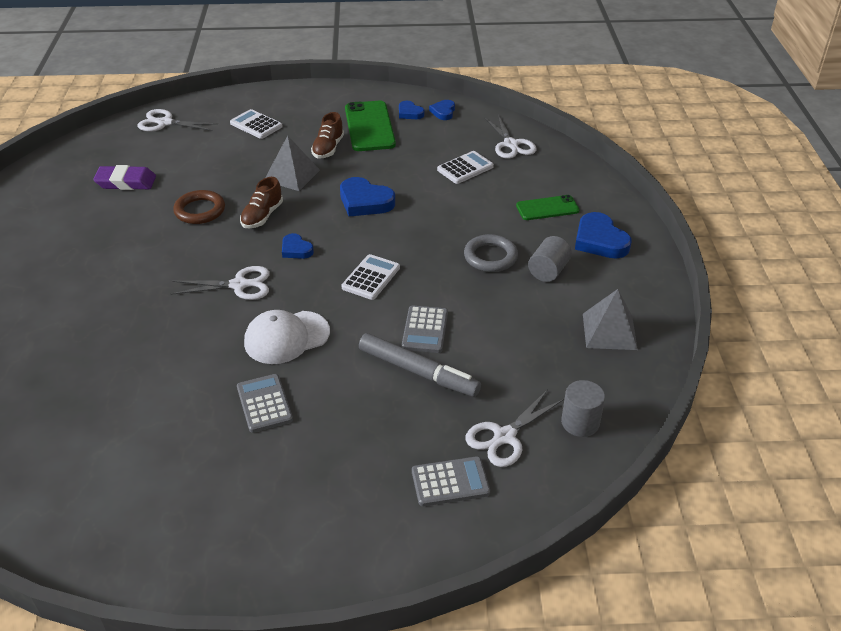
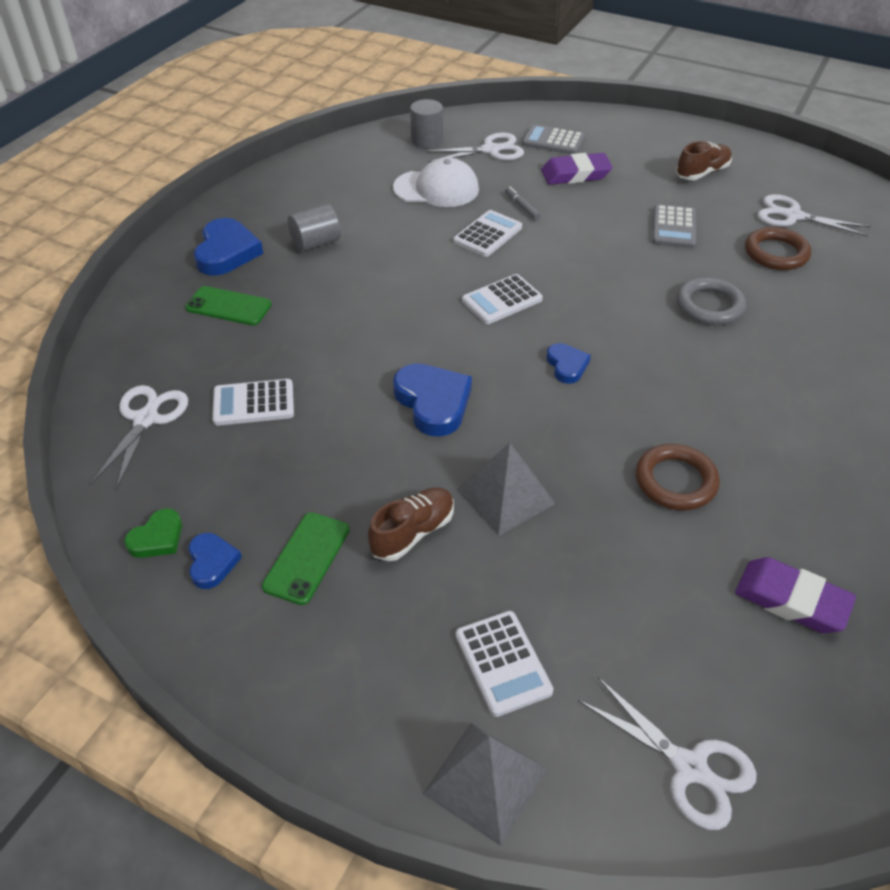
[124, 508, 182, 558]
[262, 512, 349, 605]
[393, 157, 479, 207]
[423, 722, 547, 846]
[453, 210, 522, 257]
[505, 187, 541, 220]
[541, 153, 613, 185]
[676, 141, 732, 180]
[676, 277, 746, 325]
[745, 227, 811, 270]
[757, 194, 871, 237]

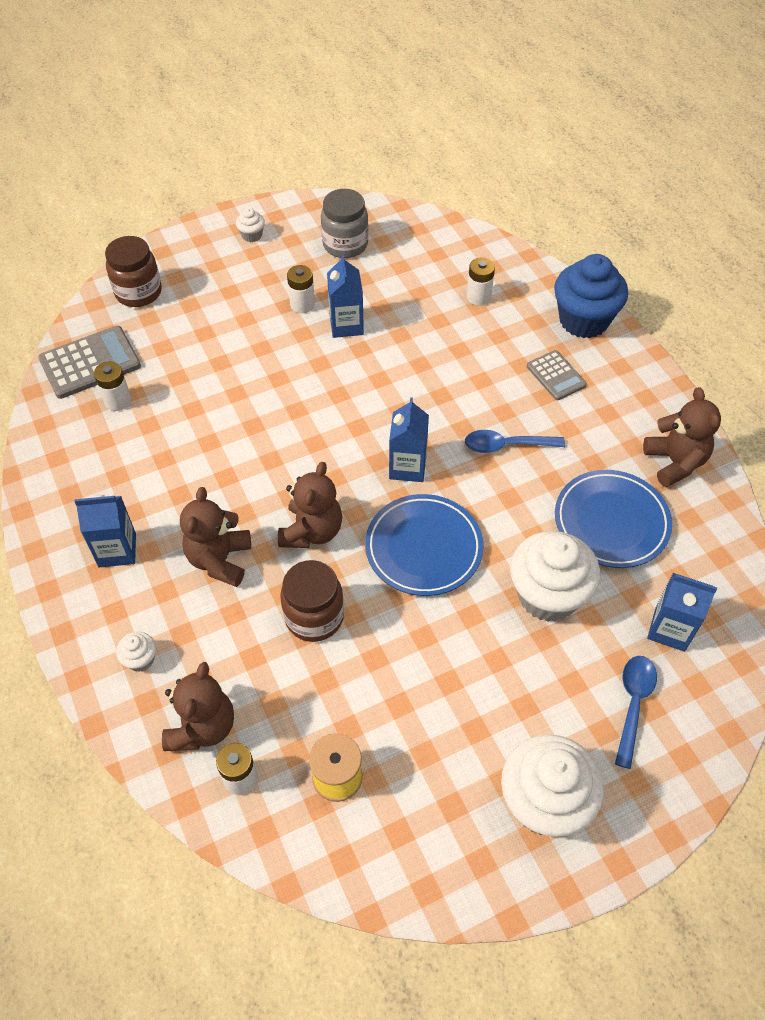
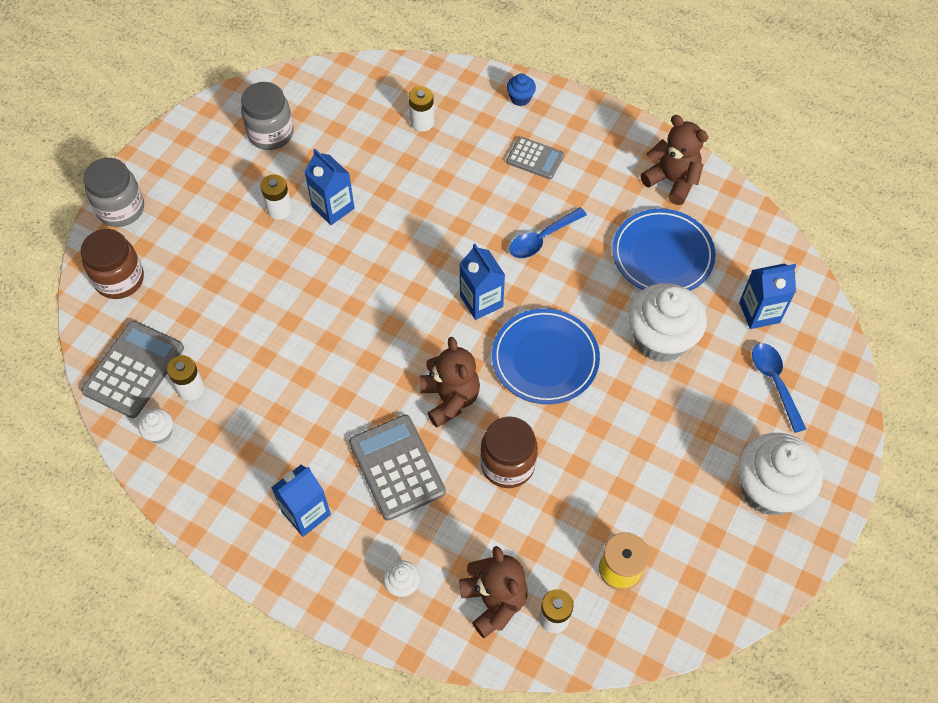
[83, 158, 144, 227]
[138, 409, 173, 444]
[349, 415, 446, 521]
[507, 73, 536, 106]

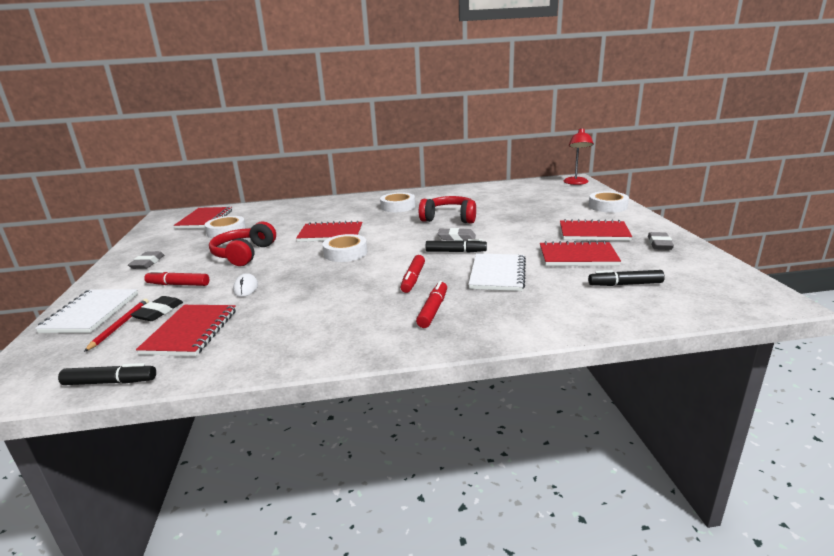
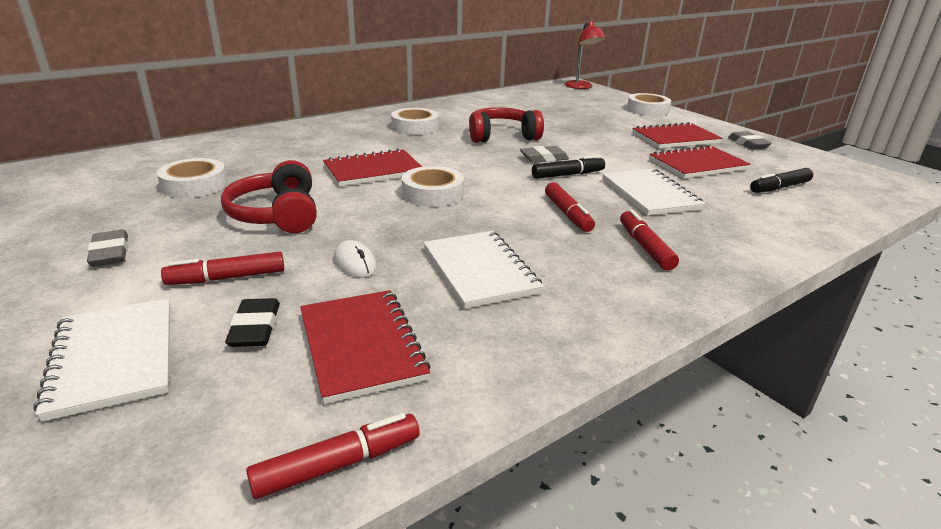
[246, 413, 419, 499]
[423, 231, 544, 309]
[84, 299, 149, 352] (first image)
[174, 207, 232, 229] (first image)

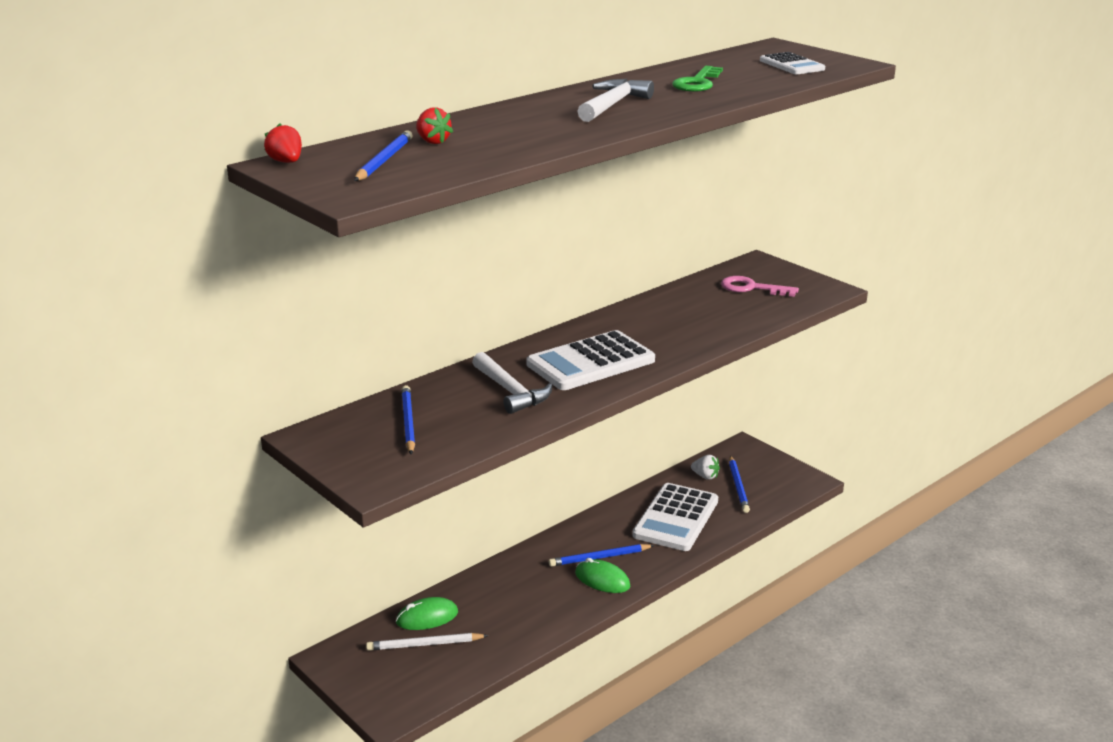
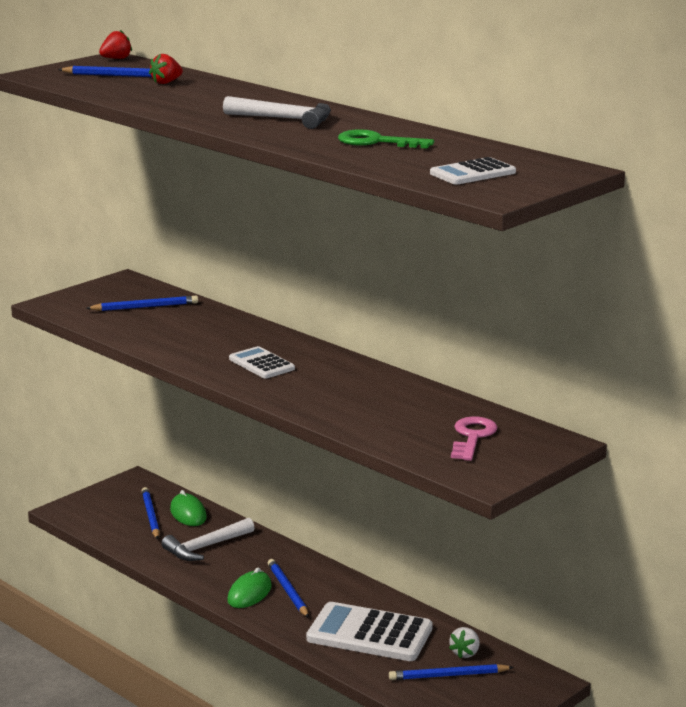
[142, 487, 160, 539]
[161, 518, 255, 561]
[229, 346, 295, 379]

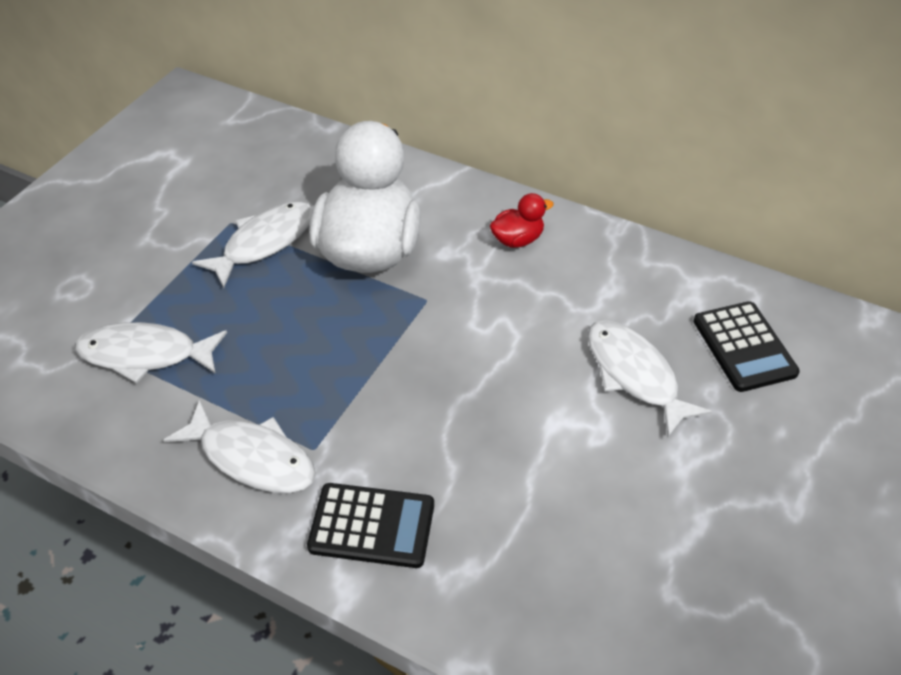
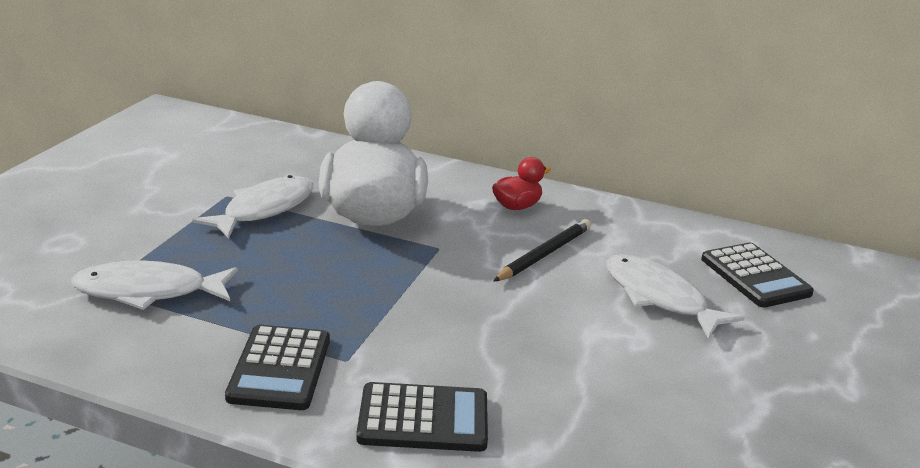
[225, 325, 330, 410]
[493, 219, 591, 282]

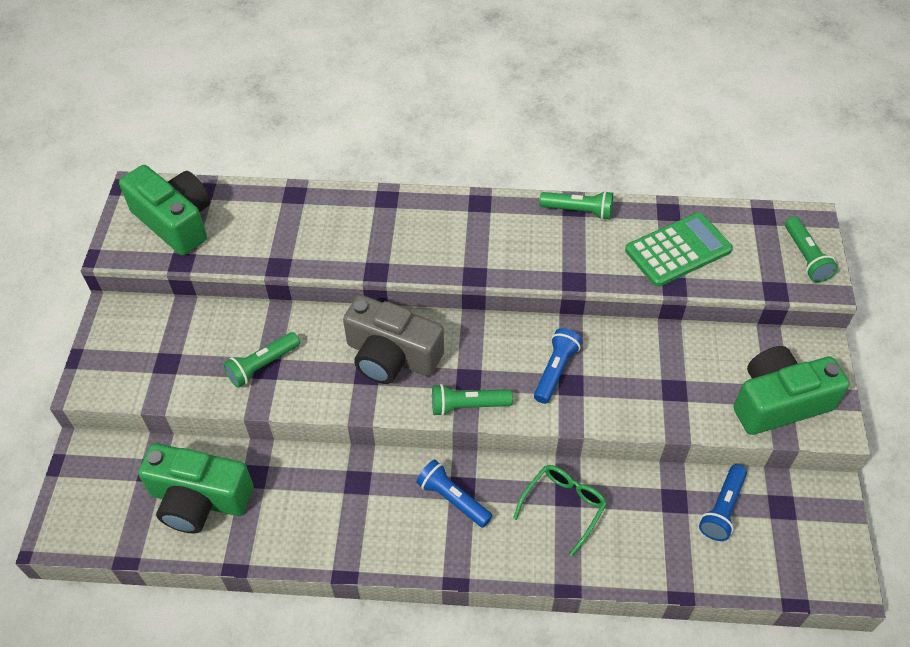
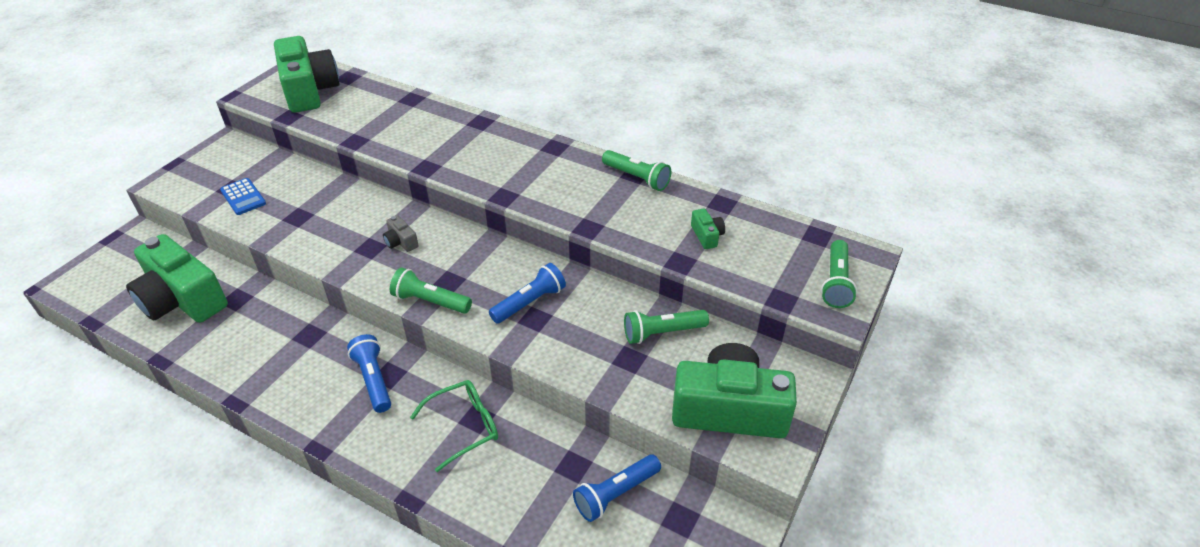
[220, 178, 266, 215]
[383, 215, 419, 252]
[624, 310, 709, 344]
[691, 208, 725, 249]

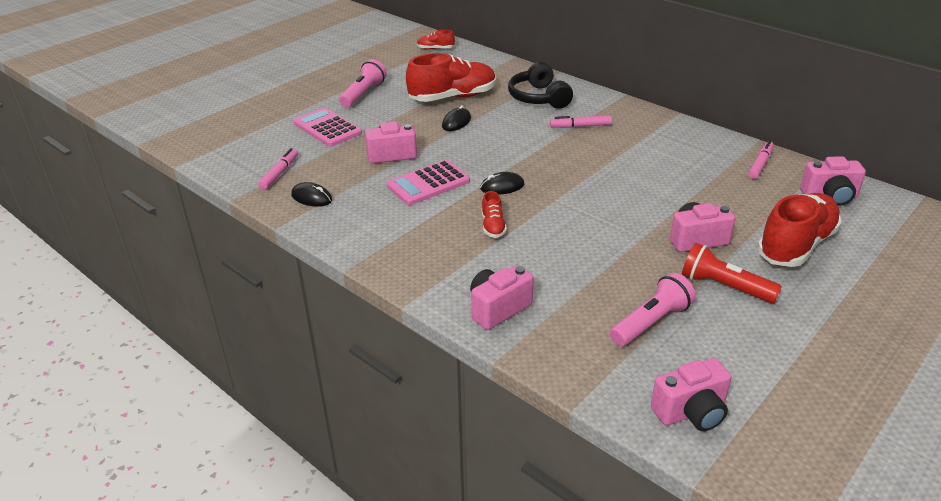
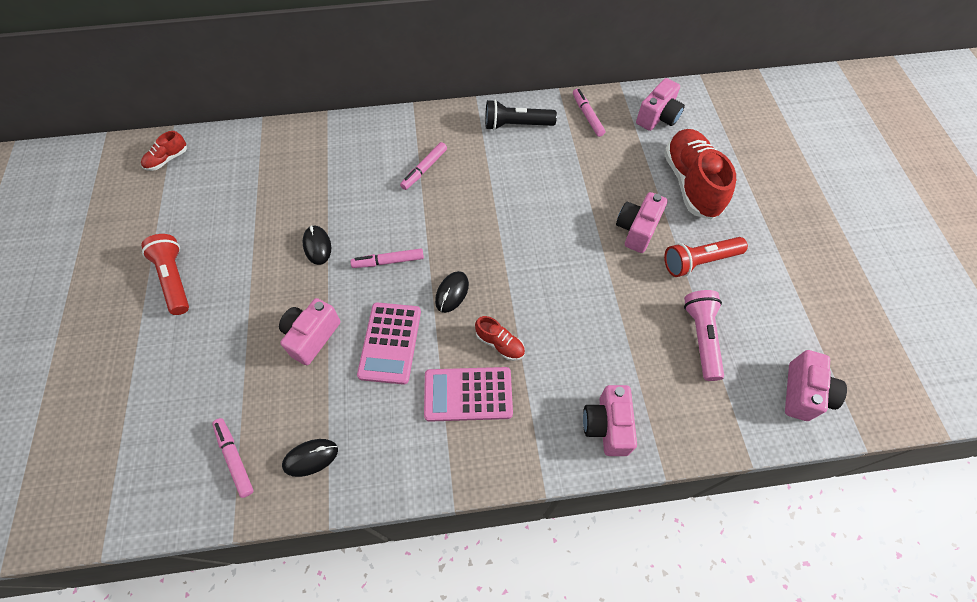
[141, 234, 189, 315]
[350, 248, 424, 268]
[424, 367, 513, 422]
[485, 100, 557, 130]
[406, 53, 496, 102] (first image)
[508, 62, 573, 109] (first image)

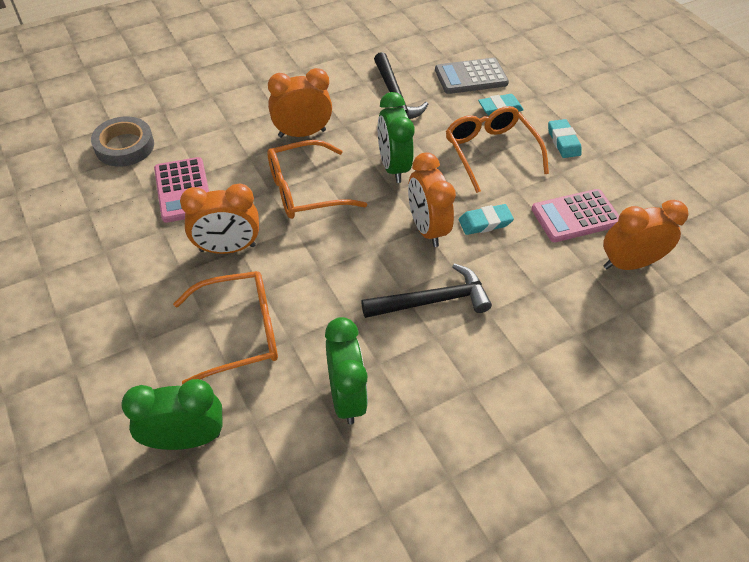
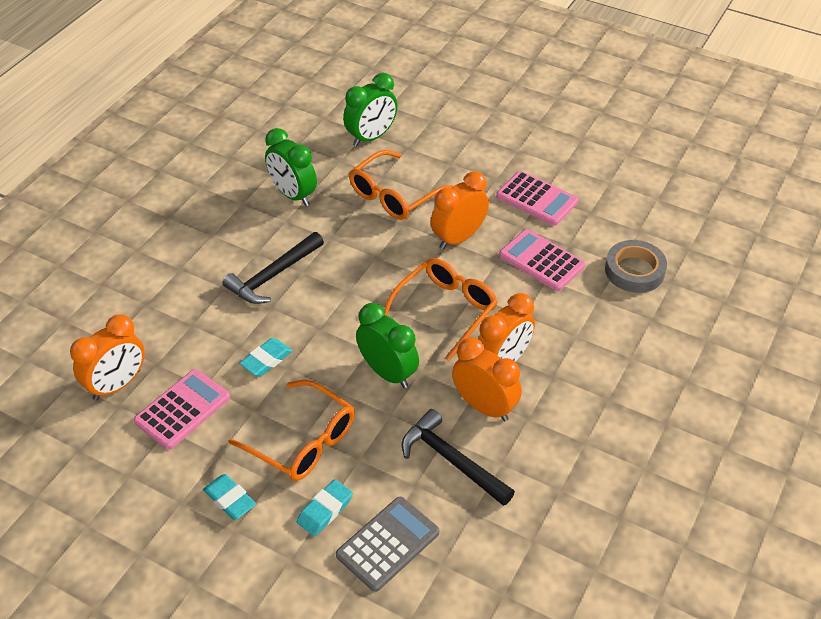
[452, 337, 522, 421]
[496, 171, 578, 226]

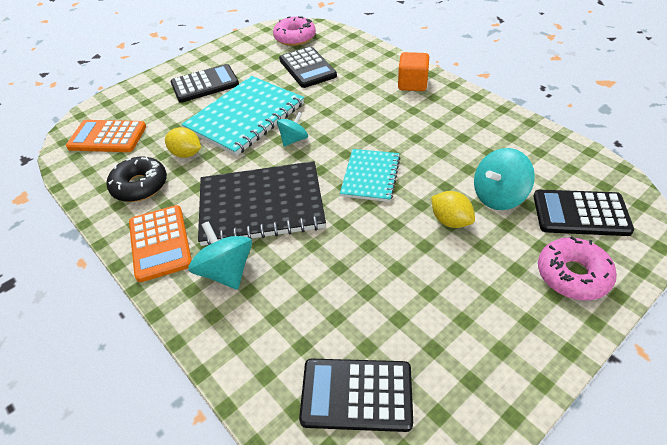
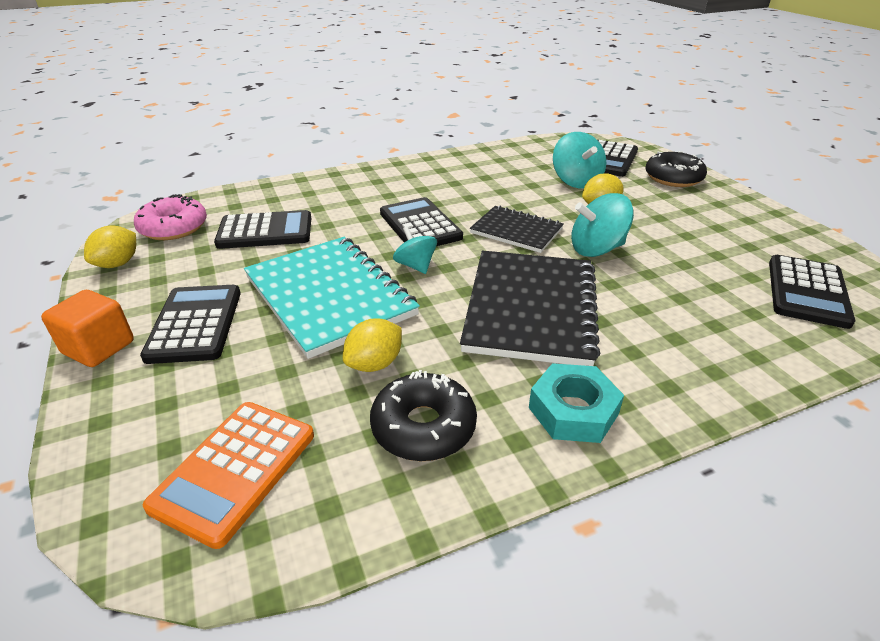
[41, 290, 134, 367]
[84, 226, 136, 268]
[380, 197, 463, 246]
[470, 206, 564, 253]
[529, 363, 624, 443]
[571, 193, 634, 257]
[645, 151, 707, 187]

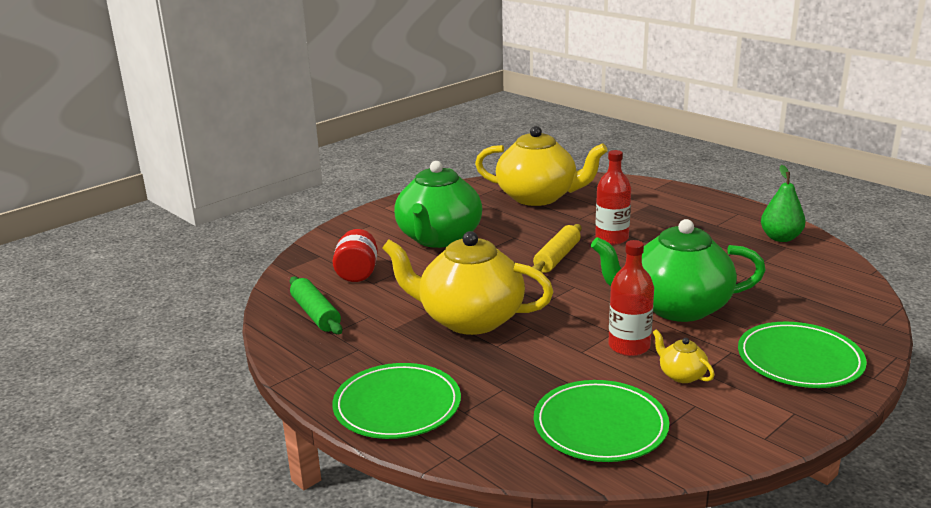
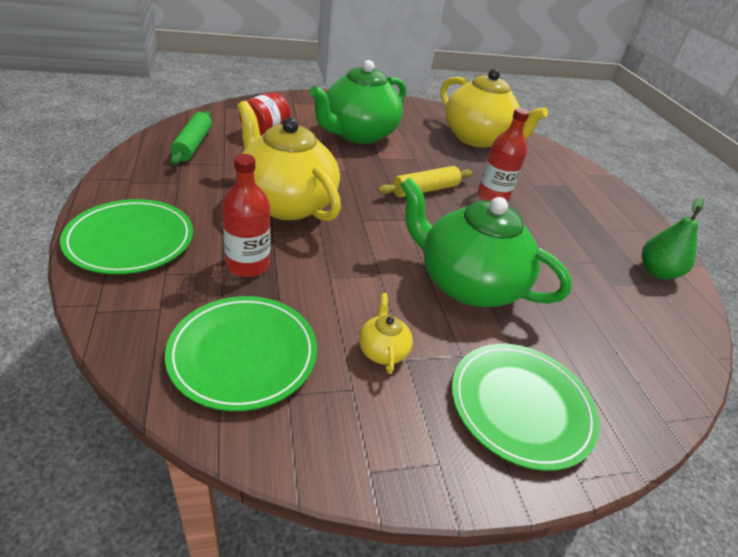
[222, 154, 271, 277]

